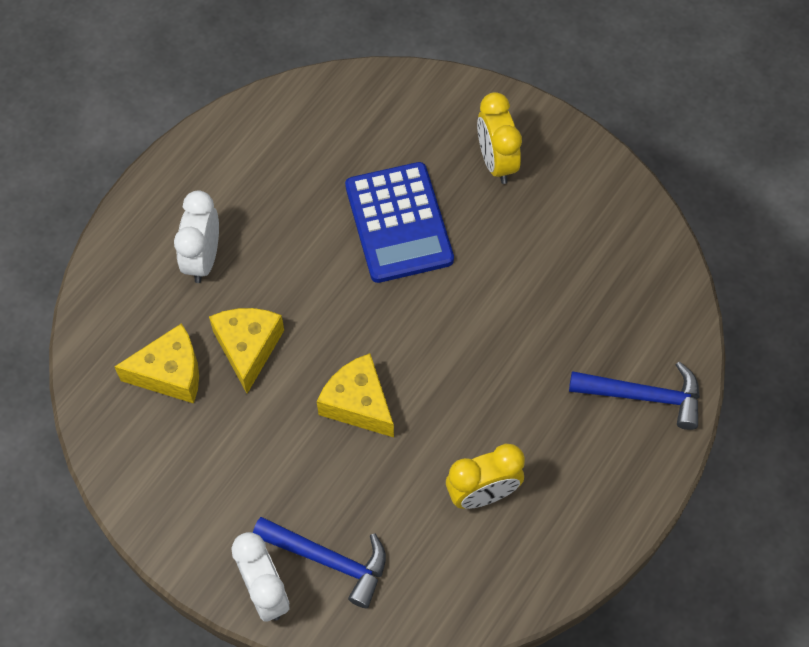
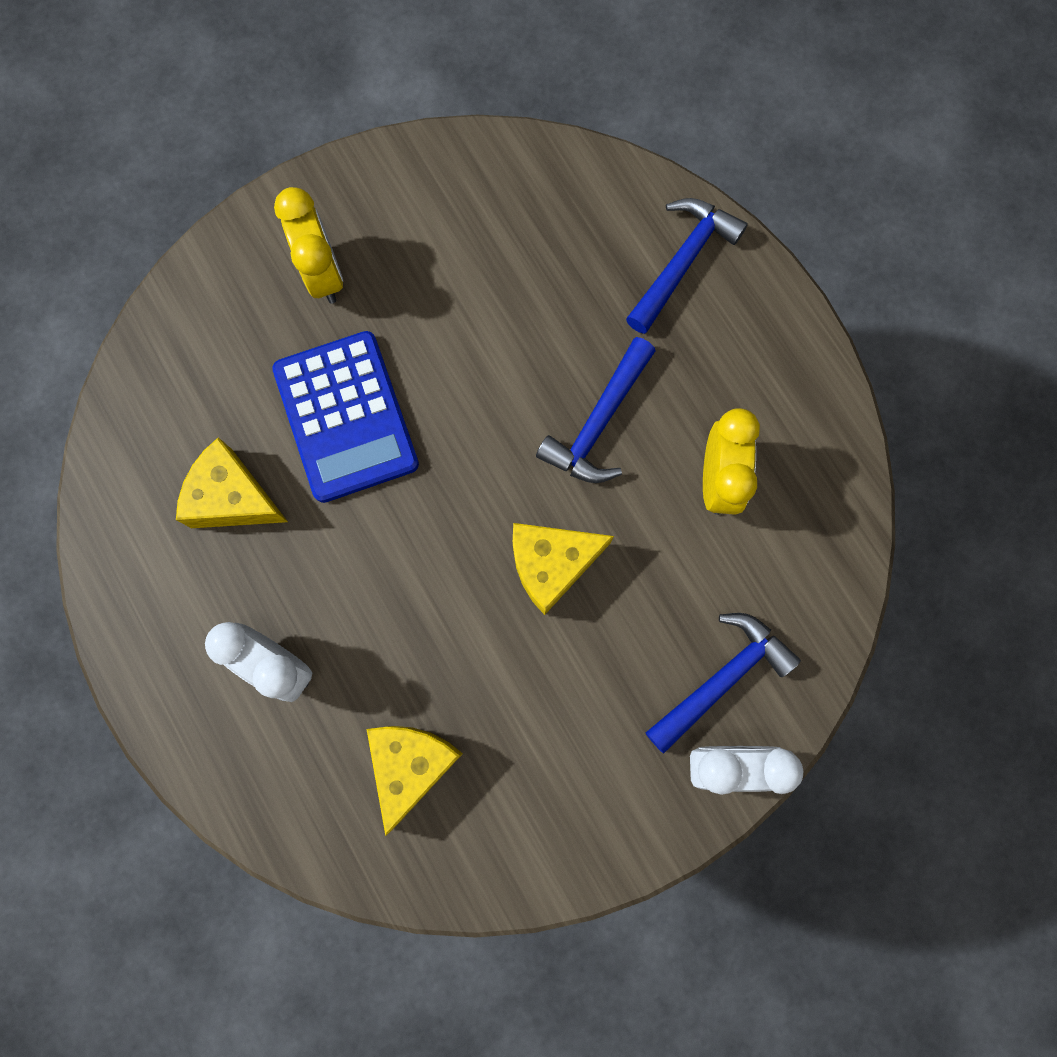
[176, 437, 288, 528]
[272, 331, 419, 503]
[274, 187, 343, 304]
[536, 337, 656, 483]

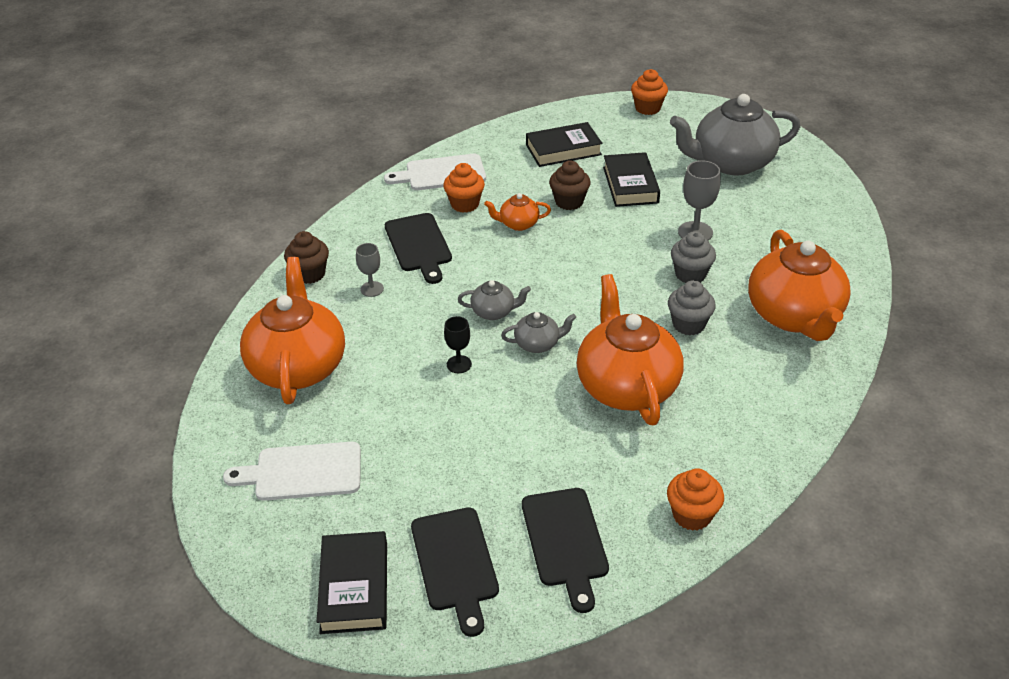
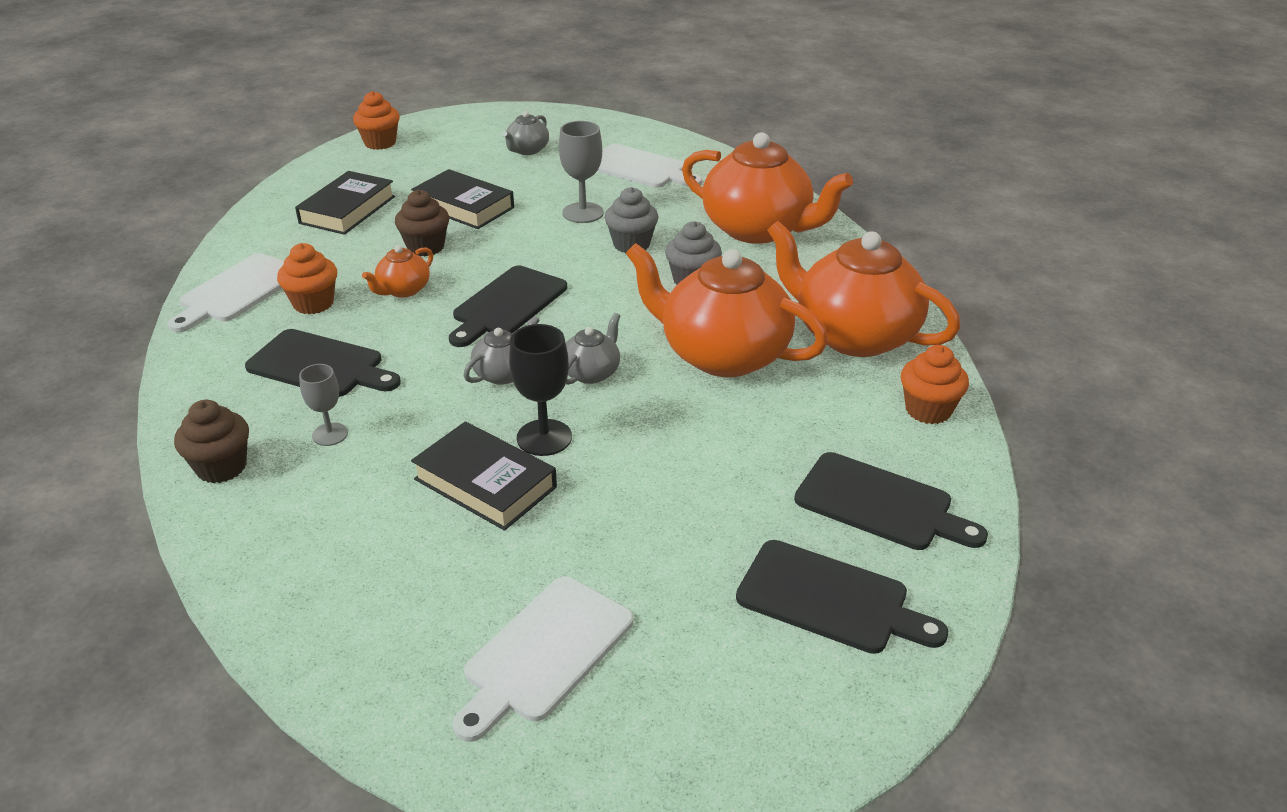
[411, 421, 557, 531]
[449, 266, 567, 347]
[503, 111, 549, 155]
[509, 324, 572, 456]
[597, 144, 702, 188]
[767, 221, 960, 357]

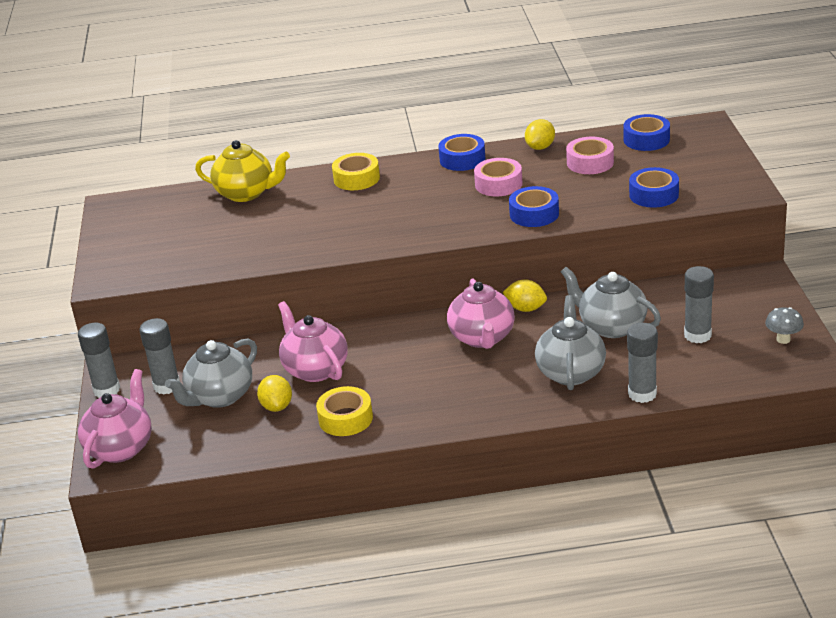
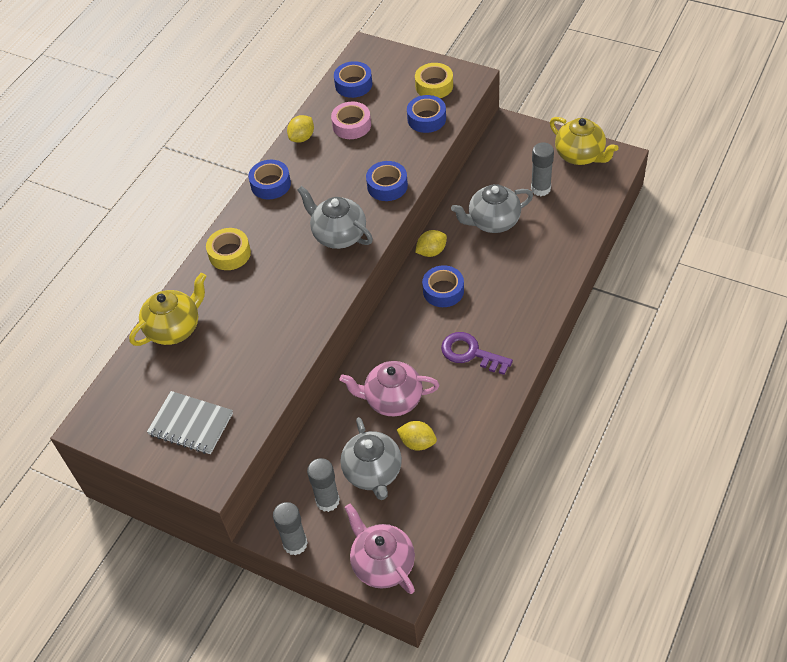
[147, 391, 233, 454]
[287, 115, 314, 143]
[298, 186, 373, 249]
[415, 63, 453, 98]
[422, 265, 464, 307]
[441, 332, 513, 375]
[550, 117, 619, 165]
[474, 158, 523, 196] (first image)
[627, 323, 658, 403] (first image)

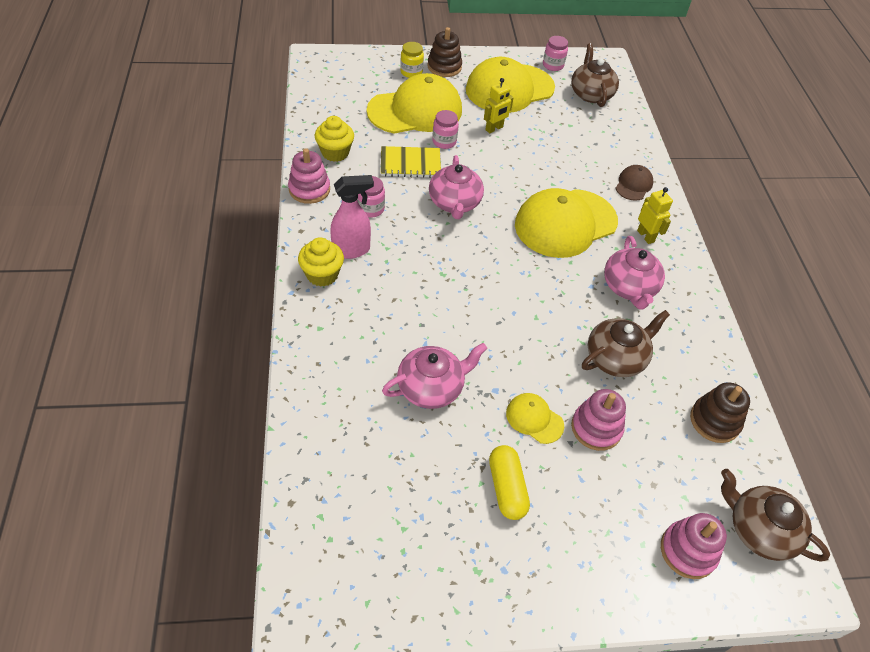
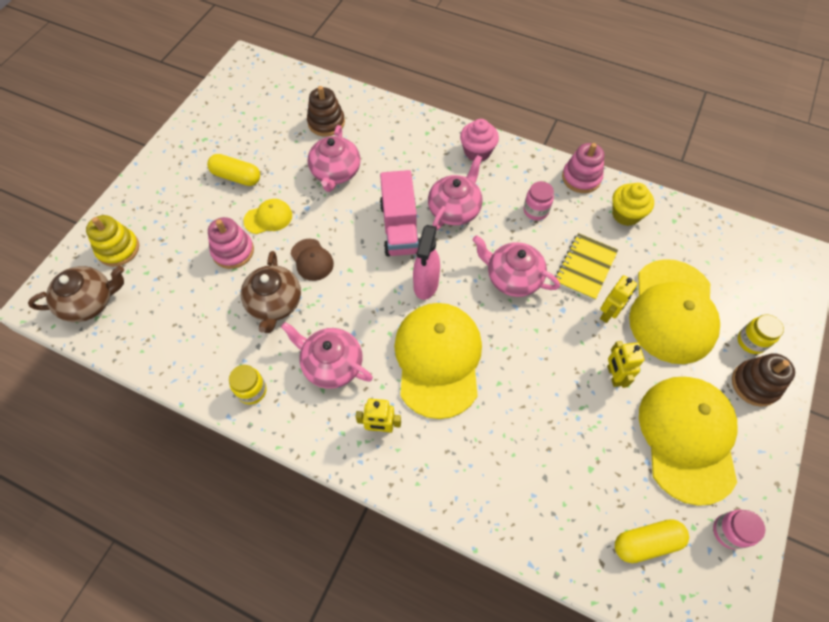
[86, 215, 139, 267]
[229, 365, 267, 405]
[291, 239, 334, 281]
[307, 86, 345, 137]
[380, 170, 419, 256]
[413, 225, 440, 300]
[428, 155, 483, 230]
[460, 119, 499, 161]
[600, 275, 637, 323]
[615, 519, 689, 563]

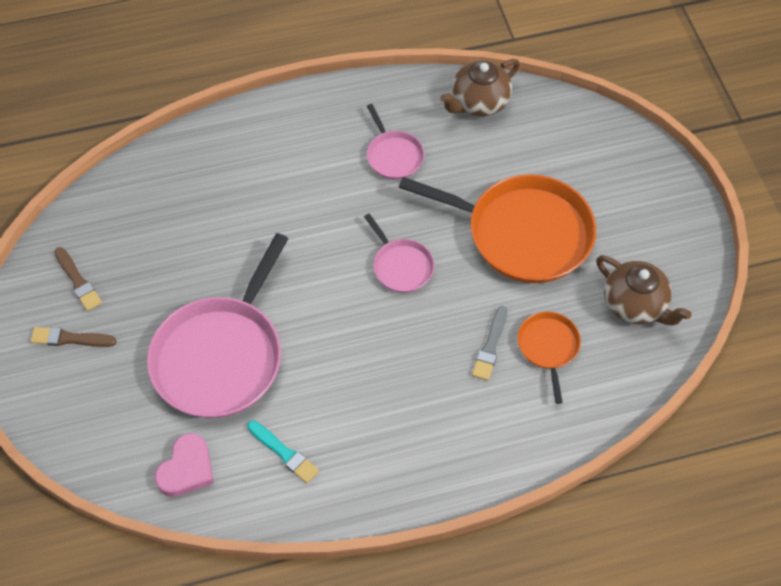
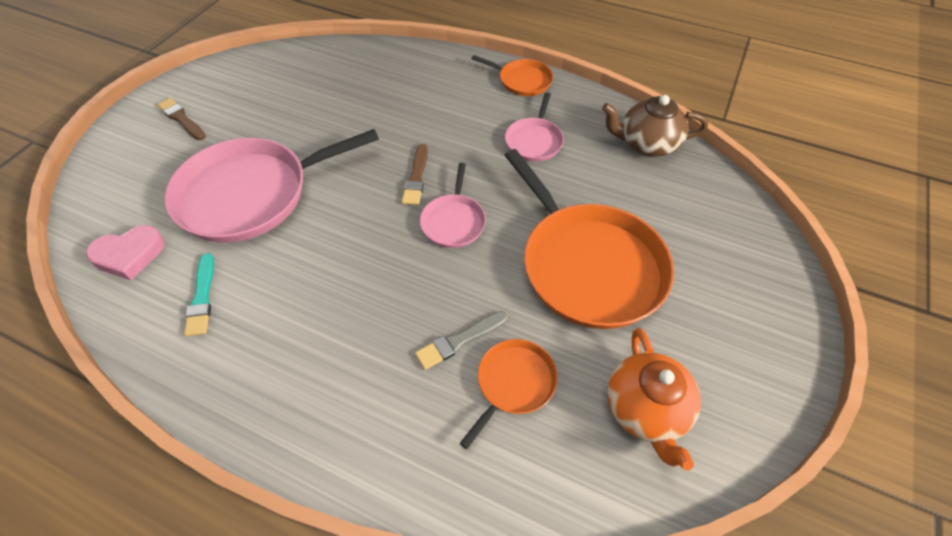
[402, 144, 428, 205]
[471, 55, 553, 96]
[607, 328, 701, 470]

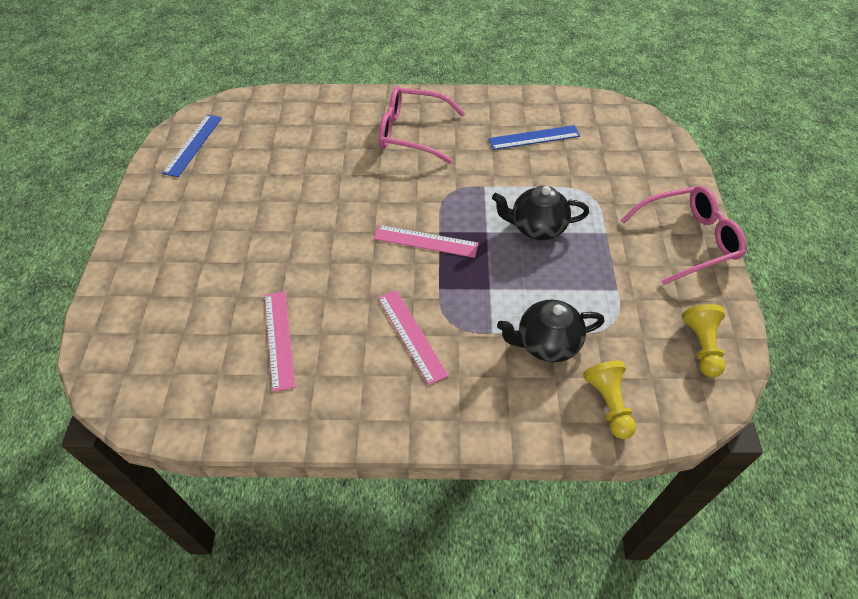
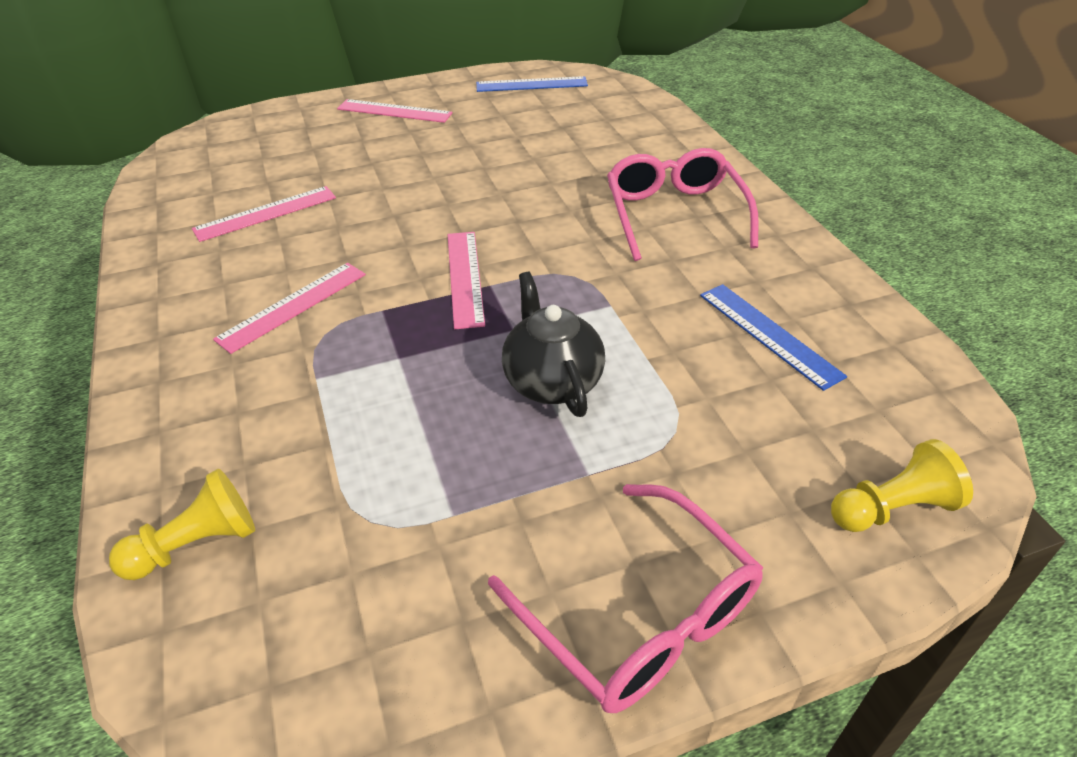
[337, 99, 452, 123]
[831, 439, 973, 532]
[497, 300, 604, 362] (first image)

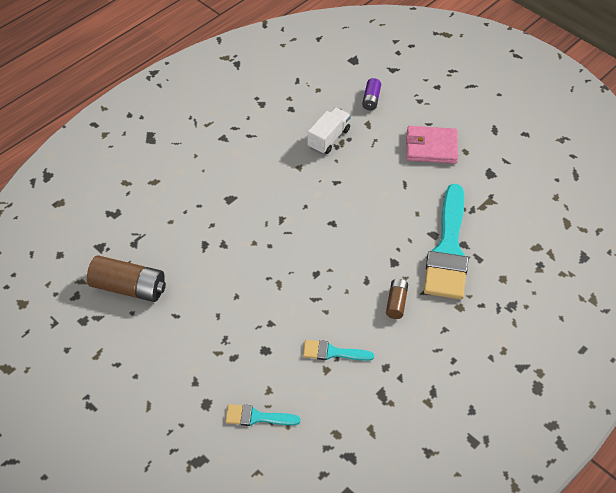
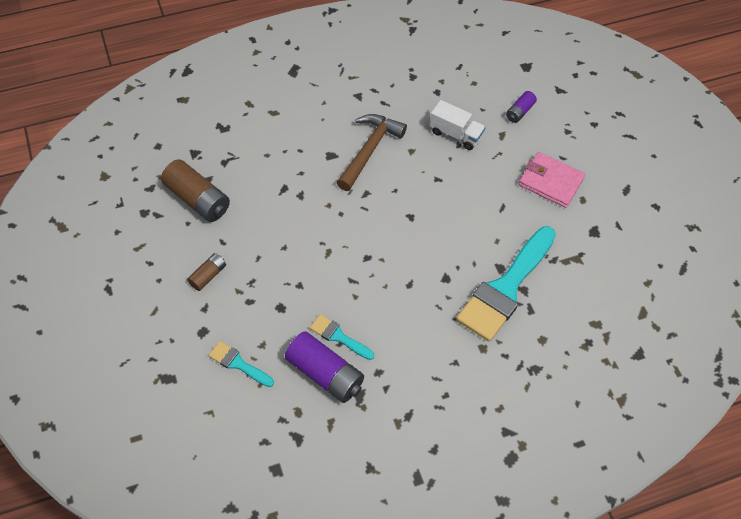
[187, 253, 226, 291]
[285, 331, 364, 403]
[337, 114, 407, 191]
[429, 100, 486, 150]

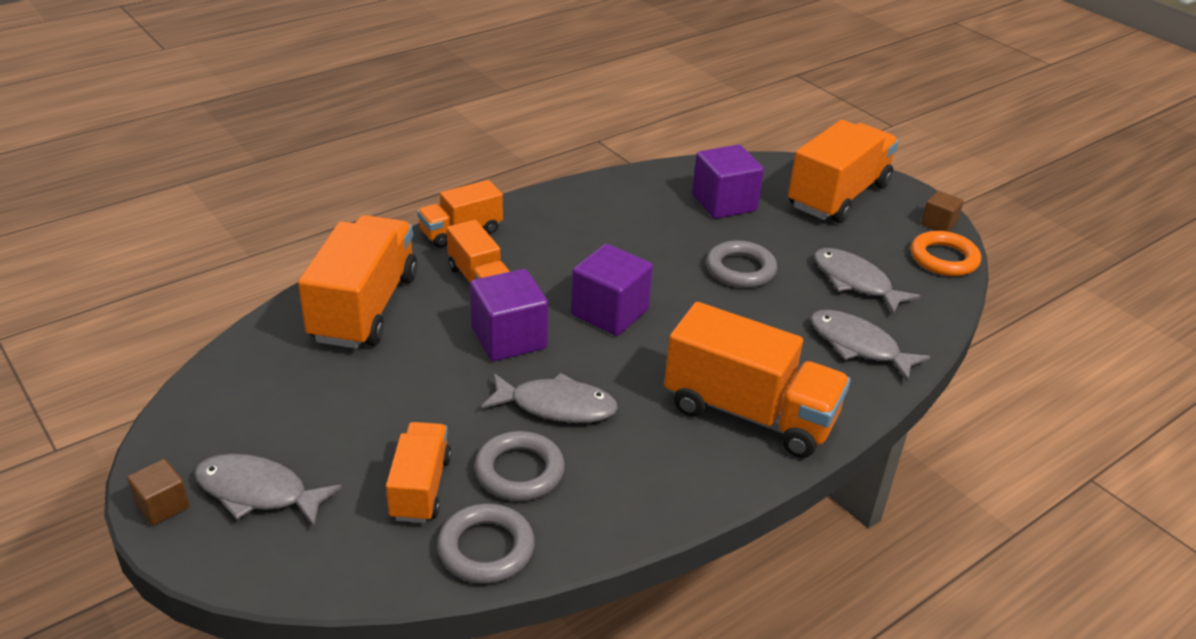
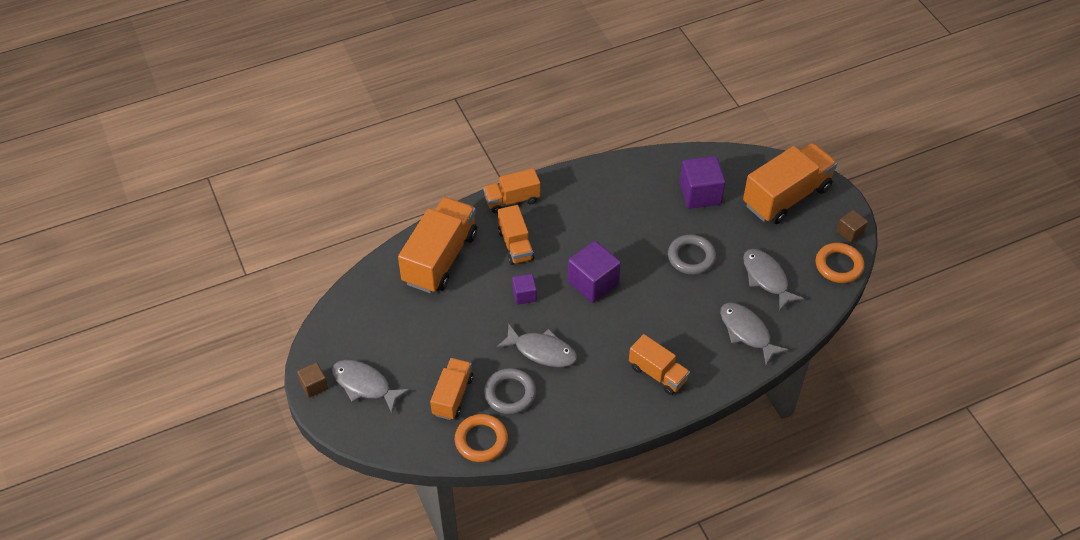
[455, 414, 508, 462]
[512, 274, 537, 305]
[629, 334, 690, 395]

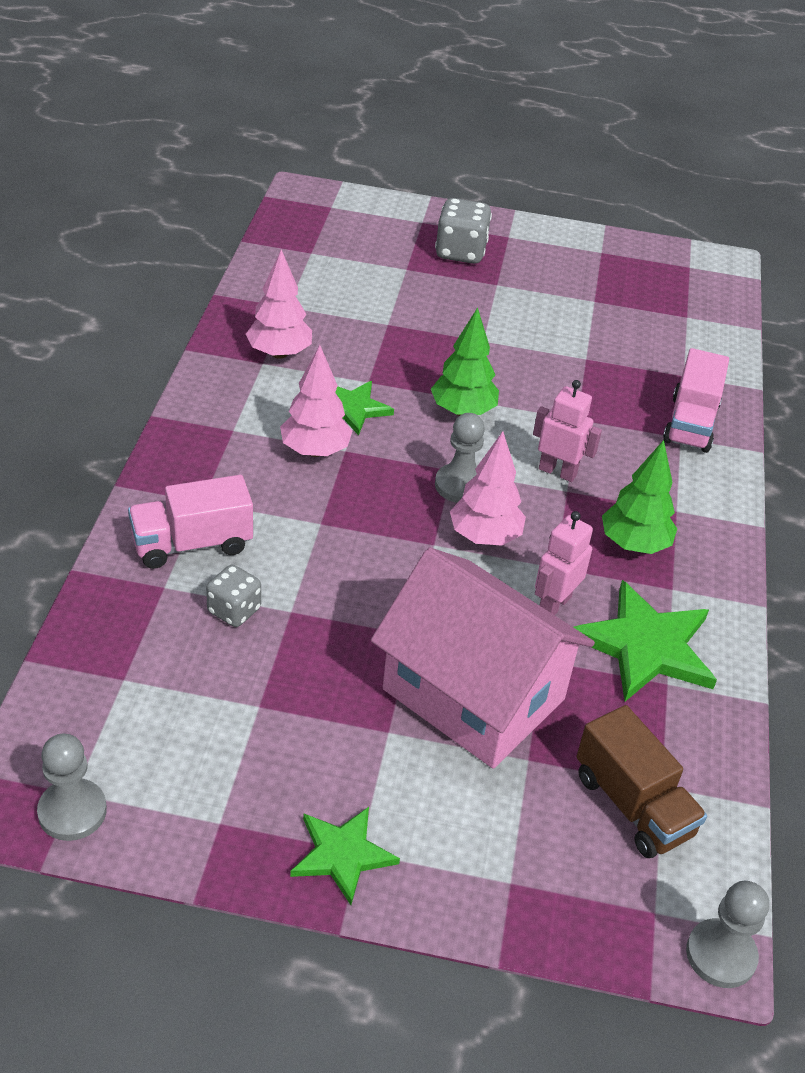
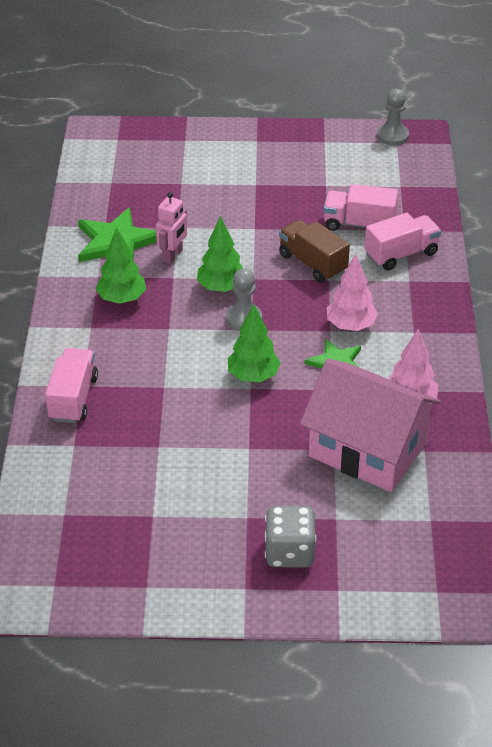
[197, 216, 243, 292]
[279, 220, 350, 282]
[300, 358, 441, 492]
[323, 184, 398, 231]
[290, 807, 400, 905] (first image)
[533, 380, 602, 482] (first image)
[686, 881, 769, 988] (first image)

